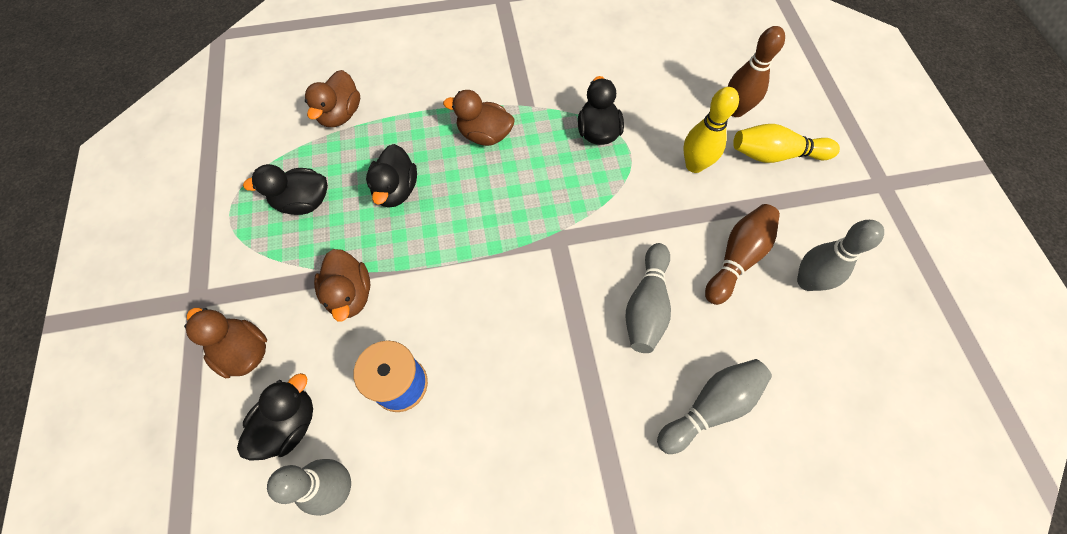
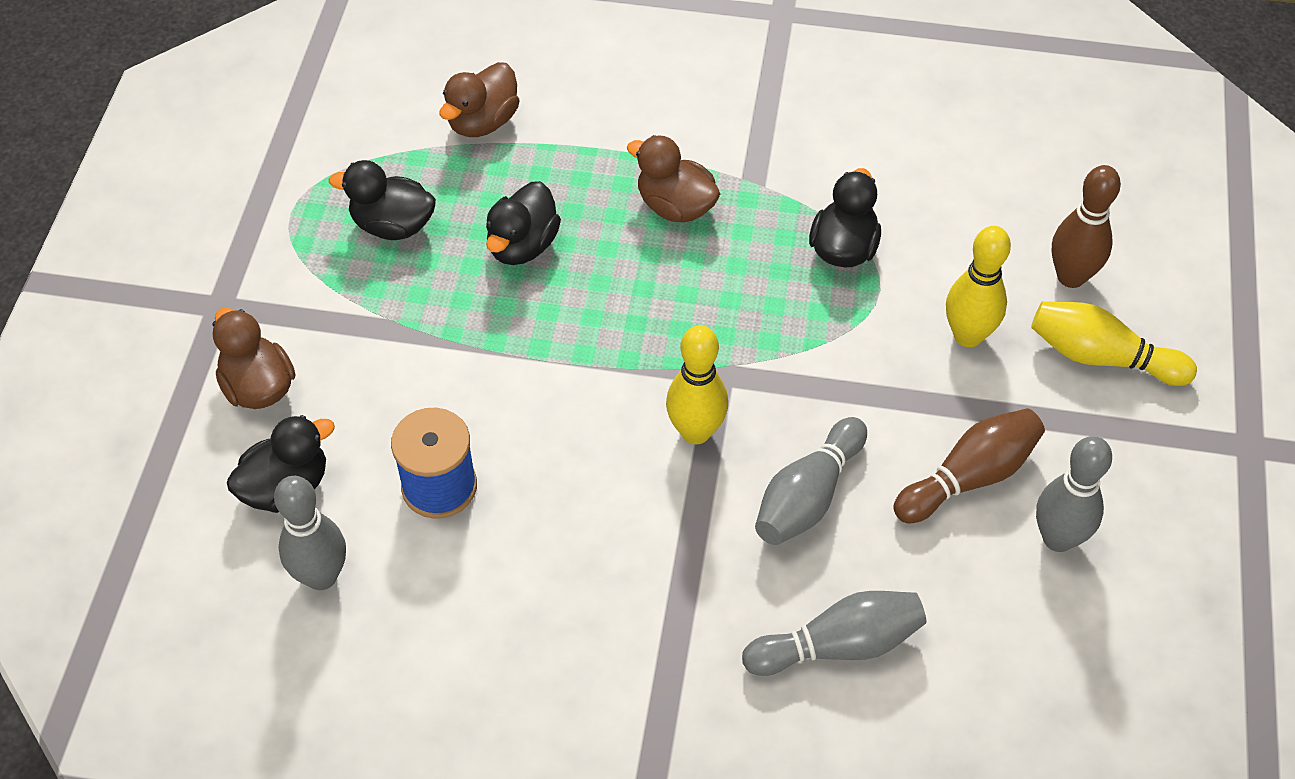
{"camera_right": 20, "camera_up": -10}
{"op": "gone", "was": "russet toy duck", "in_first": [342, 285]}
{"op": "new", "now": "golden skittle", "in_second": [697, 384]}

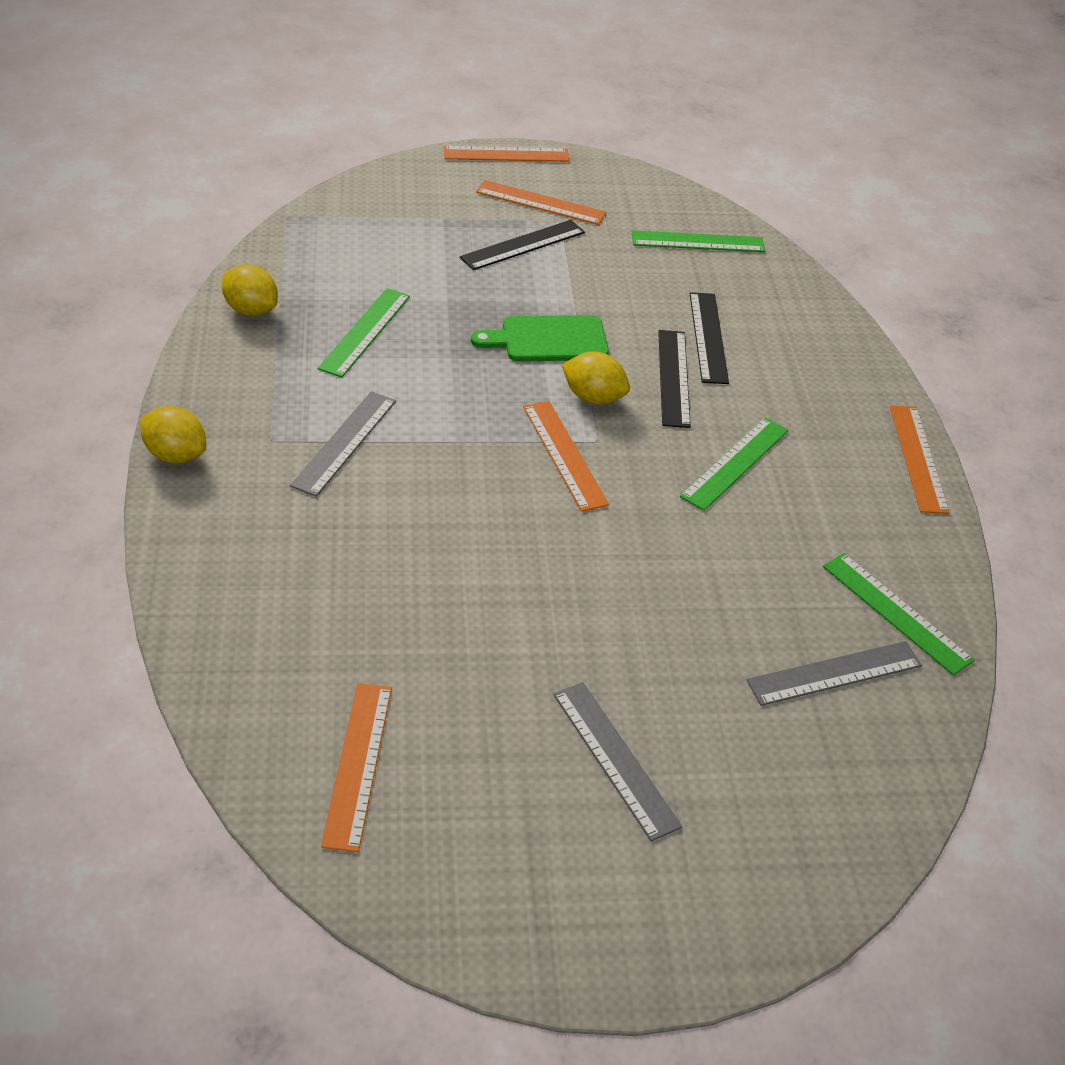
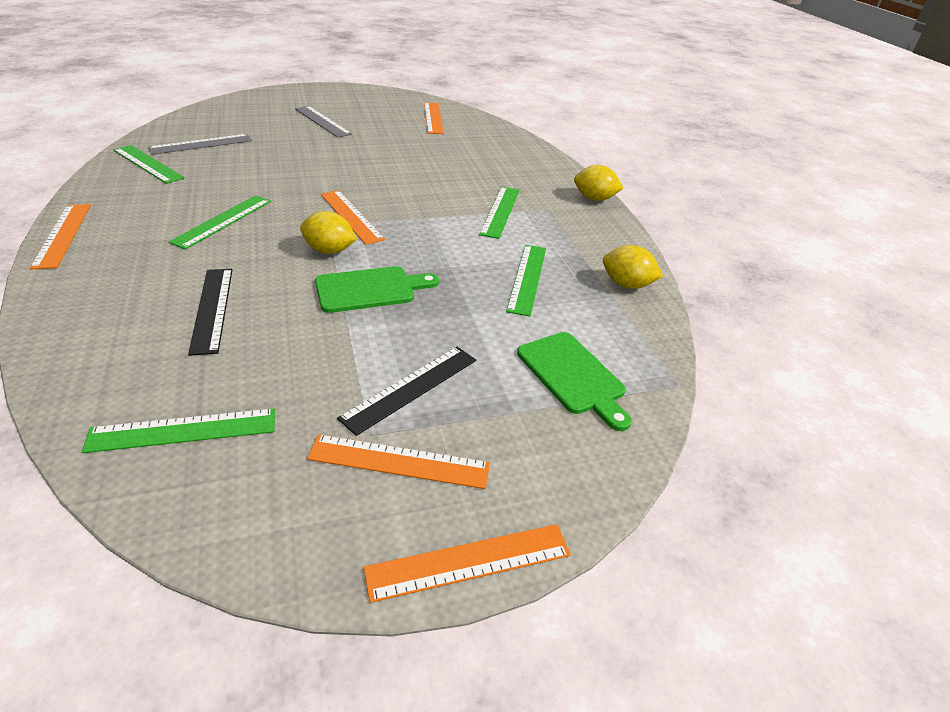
{"camera_right": 170, "camera_up": -5}
{"op": "repainted", "was": "ash-grey straightedge", "now": "leaf-green straightedge", "in_first": [343, 444], "in_second": [499, 213]}
{"op": "gone", "was": "ebony straightedge", "in_first": [674, 379]}
{"op": "new", "now": "leaf-green bread board", "in_second": [574, 381]}

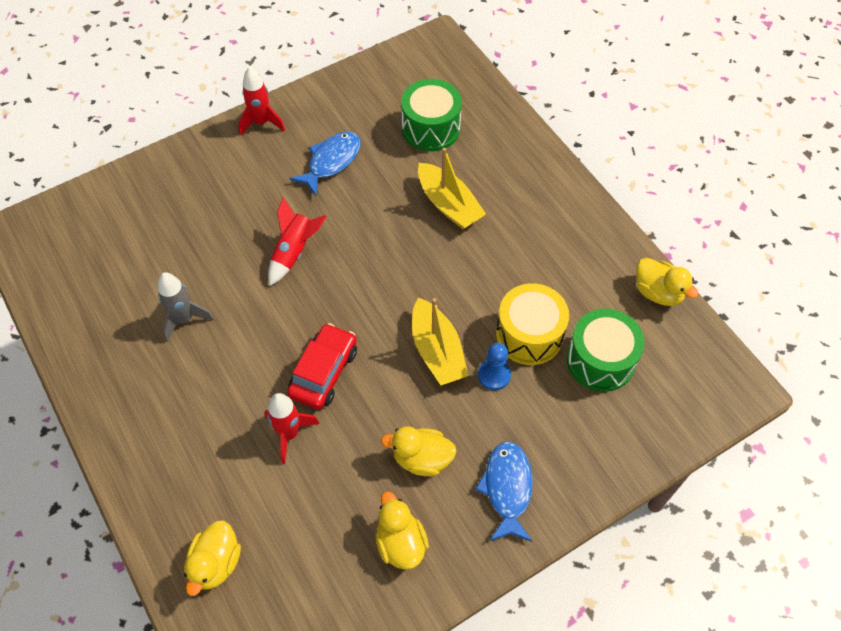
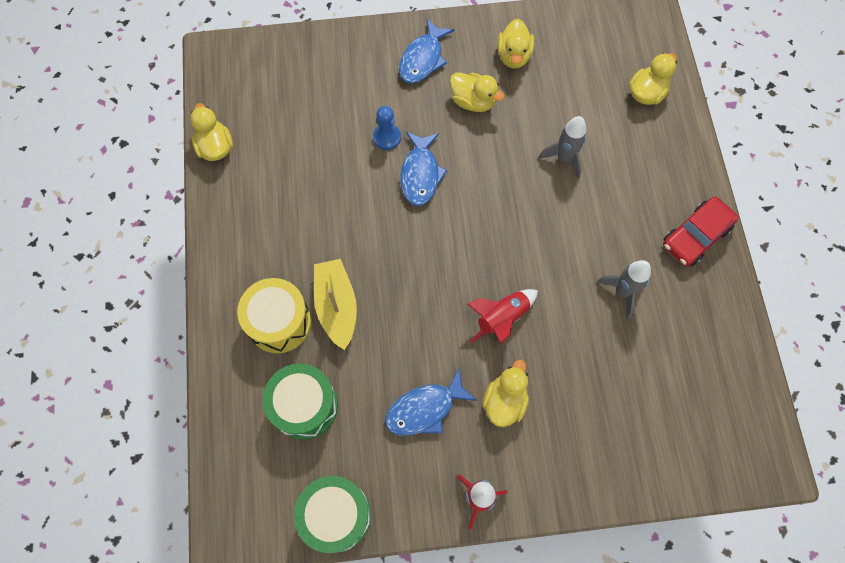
{"camera_right": -155, "camera_up": 10}
{"op": "repainted", "was": "scarlet toy rocket", "now": "ash-grey toy rocket", "in_first": [292, 428], "in_second": [562, 147]}
{"op": "shifted", "was": "scarlet toy car", "in_first": [322, 366], "in_second": [700, 231]}
{"op": "swapped", "was": "golden boat", "now": "blue toy fish", "in_first": [440, 341], "in_second": [423, 169]}
{"op": "shifted", "was": "golden drum", "in_first": [532, 324], "in_second": [274, 315]}
{"op": "shifted", "was": "leaf-green drum", "in_first": [606, 350], "in_second": [332, 514]}
{"op": "new", "now": "golden toy duck", "in_second": [505, 393]}

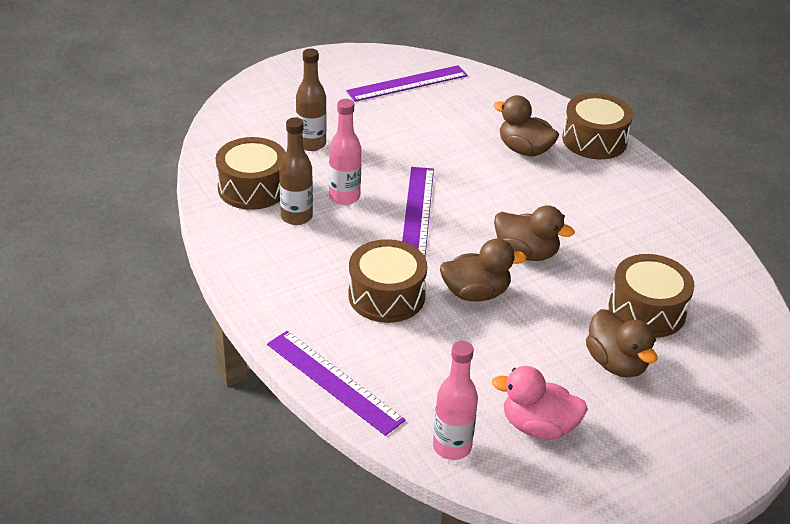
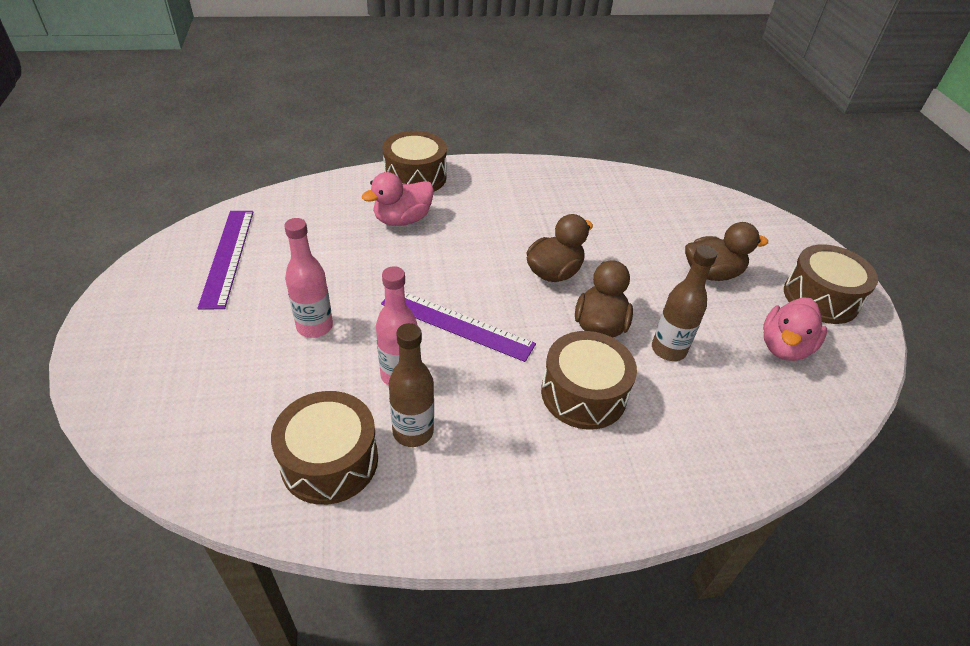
{"camera_right": -70, "camera_up": 5}
{"op": "gone", "was": "purple straightedge", "in_first": [336, 383]}
{"op": "shifted", "was": "russet drink bottle", "in_first": [311, 100], "in_second": [684, 303]}
{"op": "shifted", "was": "rose-pink drink bottle", "in_first": [455, 400], "in_second": [308, 278]}
{"op": "repainted", "was": "russet toy duck", "now": "rose-pink toy duck", "in_first": [526, 125], "in_second": [398, 199]}
{"op": "shifted", "was": "russet drum", "in_first": [652, 296], "in_second": [831, 284]}

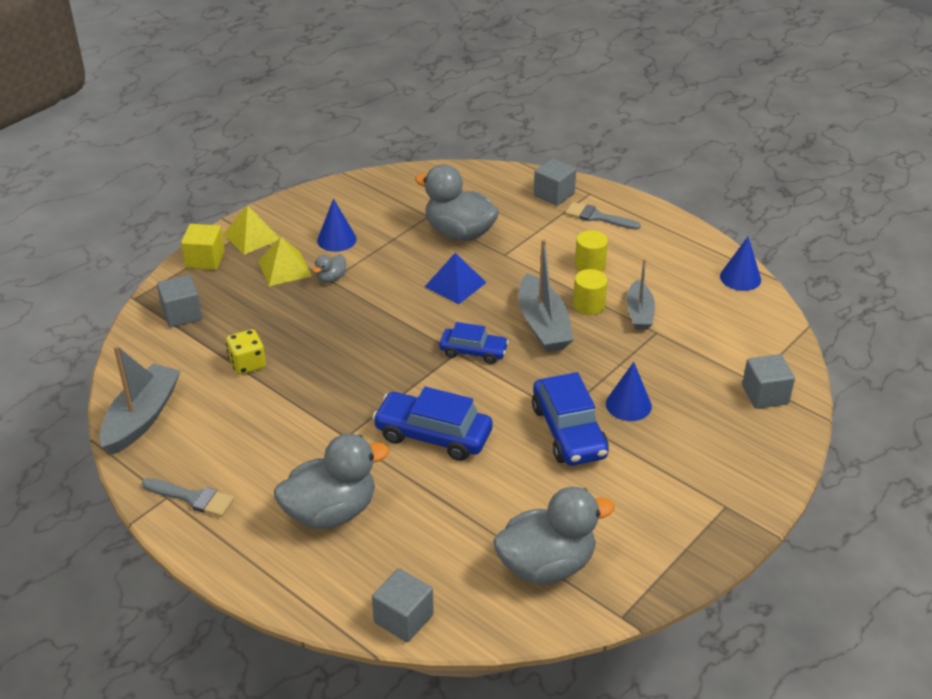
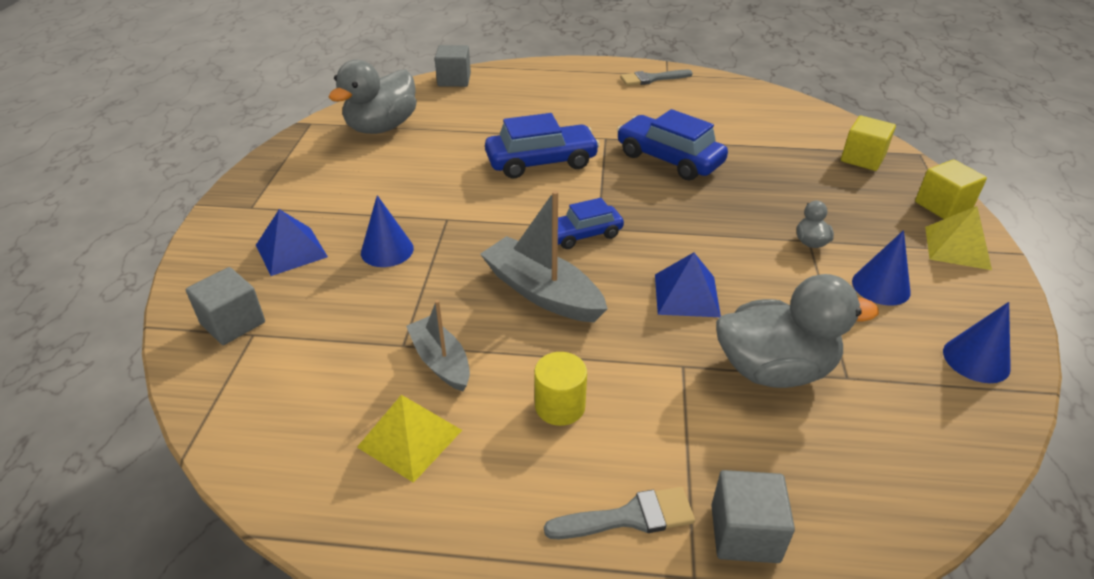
{"camera_right": 145, "camera_up": 0}
{"op": "gone", "was": "ash-grey boat", "in_first": [140, 400]}
{"op": "repainted", "was": "ash-grey block", "now": "golden block", "in_first": [179, 301], "in_second": [868, 143]}
{"op": "gone", "was": "golden die", "in_first": [246, 352]}
{"op": "shifted", "was": "golden pyramid", "in_first": [285, 261], "in_second": [409, 439]}
{"op": "gone", "was": "ash-grey toy duck", "in_first": [331, 481]}
{"op": "shifted", "was": "blue toy car", "in_first": [570, 419], "in_second": [672, 144]}
{"op": "gone", "was": "golden solid cylinder", "in_first": [590, 292]}
{"op": "shifted", "was": "blue cone shape", "in_first": [740, 264], "in_second": [977, 342]}
{"op": "new", "now": "blue pyramid", "in_second": [292, 242]}

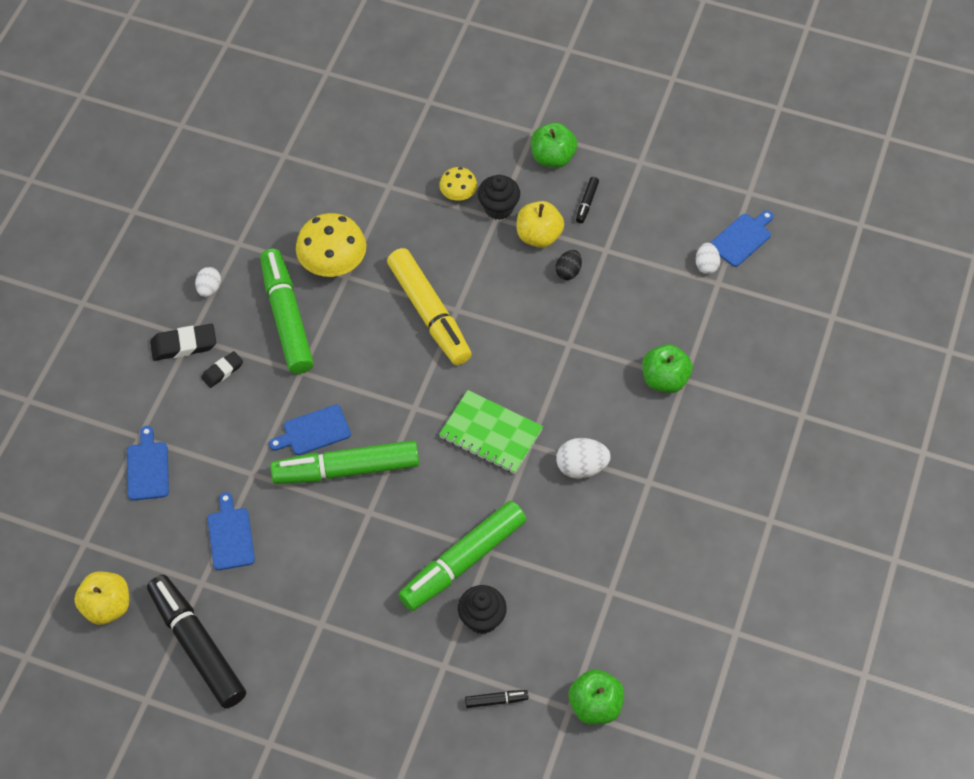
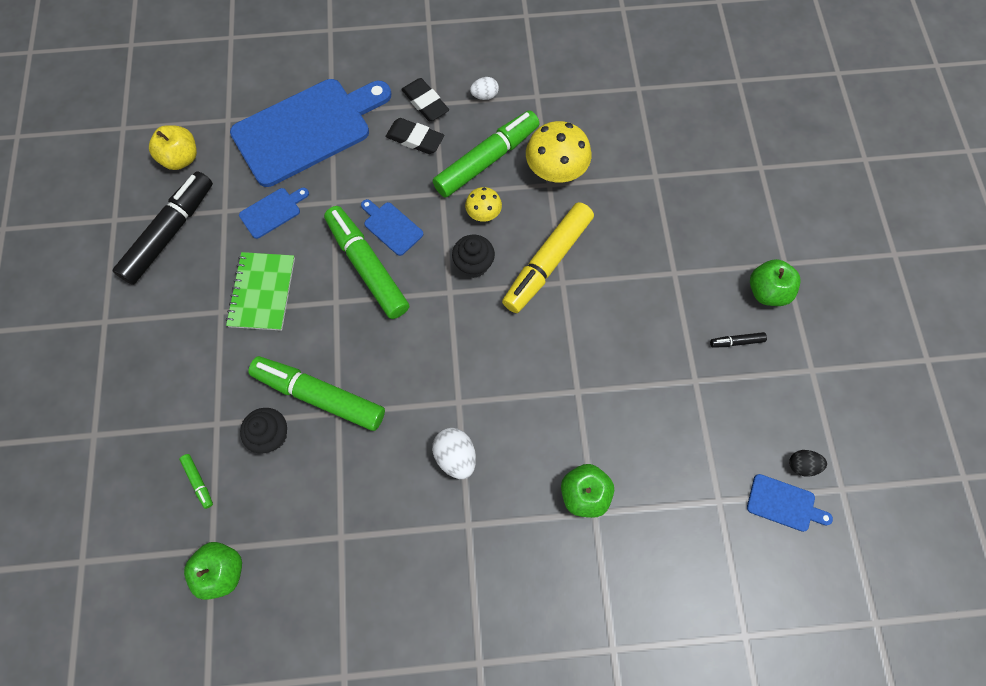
{"camera_right": 65, "camera_up": 10}
{"op": "scaled", "was": "blue bread board", "in_first": [148, 463], "in_second": [311, 133], "ratio": 2.38}
{"op": "scaled", "was": "ebony gum eraser", "in_first": [222, 369], "in_second": [415, 136], "ratio": 1.55}
{"op": "shifted", "was": "golden fungus", "in_first": [458, 184], "in_second": [483, 204]}
{"op": "shifted", "was": "leaf-green notebook", "in_first": [491, 432], "in_second": [260, 291]}
{"op": "repainted", "was": "ebony marker pen", "now": "leaf-green marker pen", "in_first": [497, 699], "in_second": [196, 481]}
{"op": "shifted", "was": "ebony muffin", "in_first": [499, 197], "in_second": [473, 256]}
{"op": "gone", "was": "golden apple", "in_first": [540, 224]}
{"op": "shifted", "was": "ebony toy egg", "in_first": [569, 265], "in_second": [808, 463]}
{"op": "gone", "was": "snow-white toy egg", "in_first": [708, 258]}

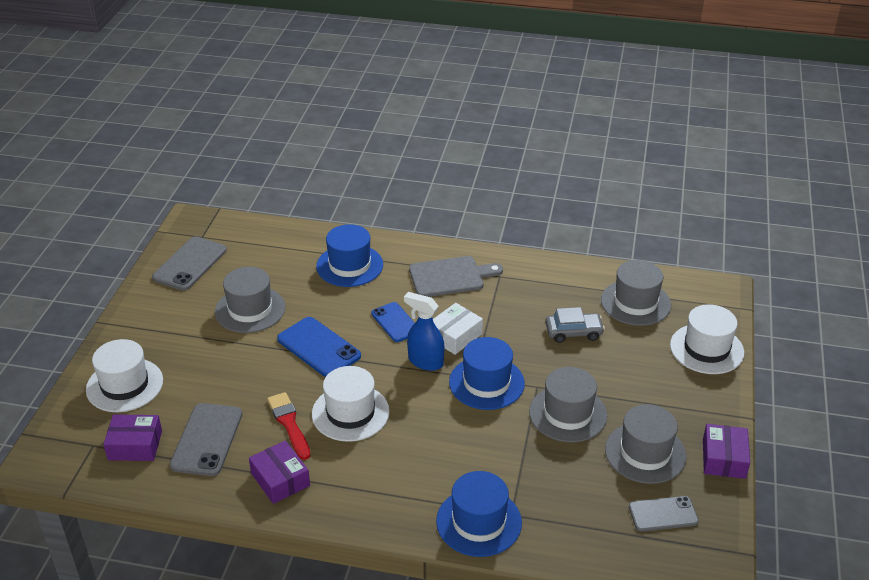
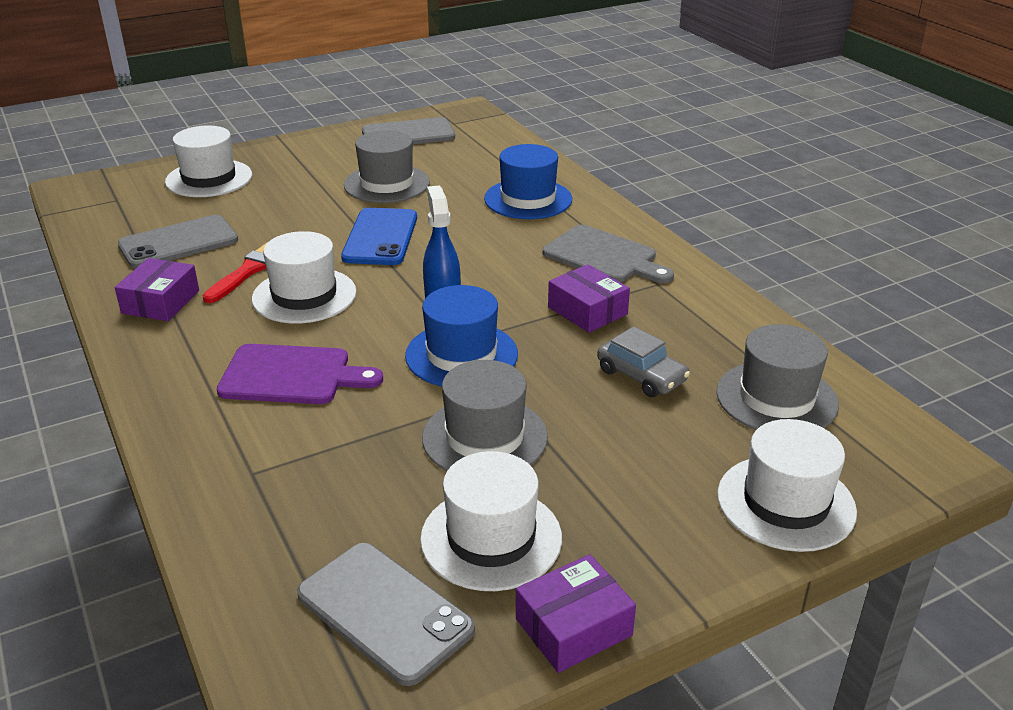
{"camera_right": 50, "camera_up": -5}
{"op": "shifted", "was": "purple package", "in_first": [132, 438], "in_second": [589, 298]}
{"op": "gone", "was": "blue mobile phone", "in_first": [393, 322]}
{"op": "gone", "was": "snow-white package", "in_first": [458, 329]}
{"op": "gone", "was": "blue hat", "in_first": [479, 514]}
{"op": "repainted", "was": "ash-grey hat", "now": "snow-white hat", "in_first": [645, 444], "in_second": [491, 521]}
{"op": "scaled", "was": "ash-grey mobile phone", "in_first": [664, 514], "in_second": [386, 614], "ratio": 1.51}
{"op": "new", "now": "purple bread board", "in_second": [300, 374]}

